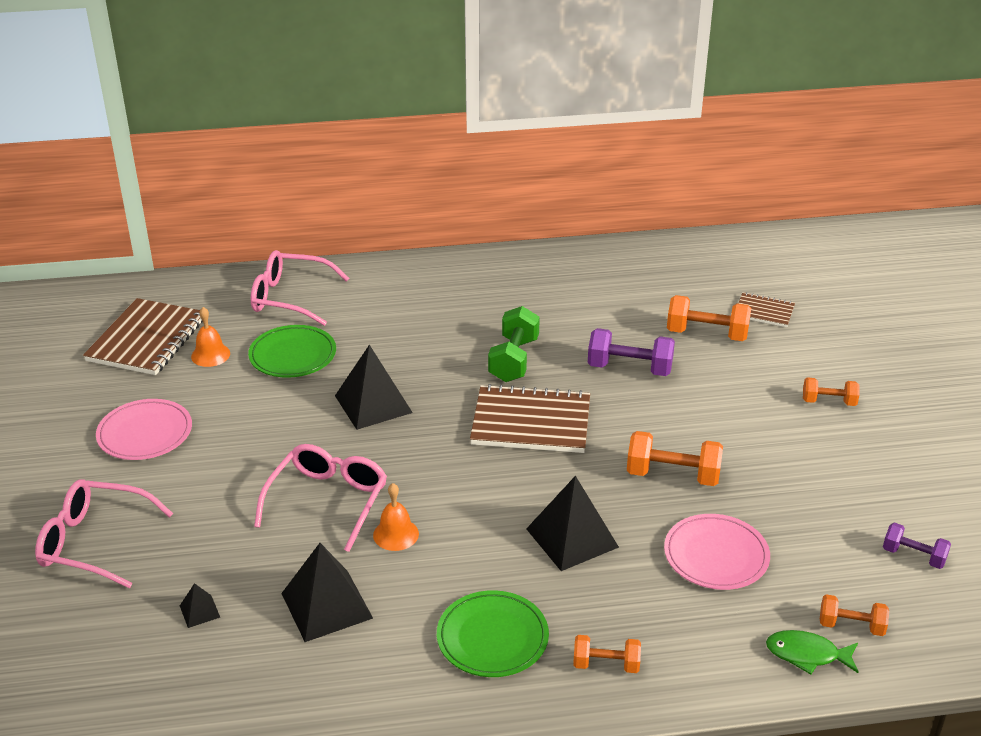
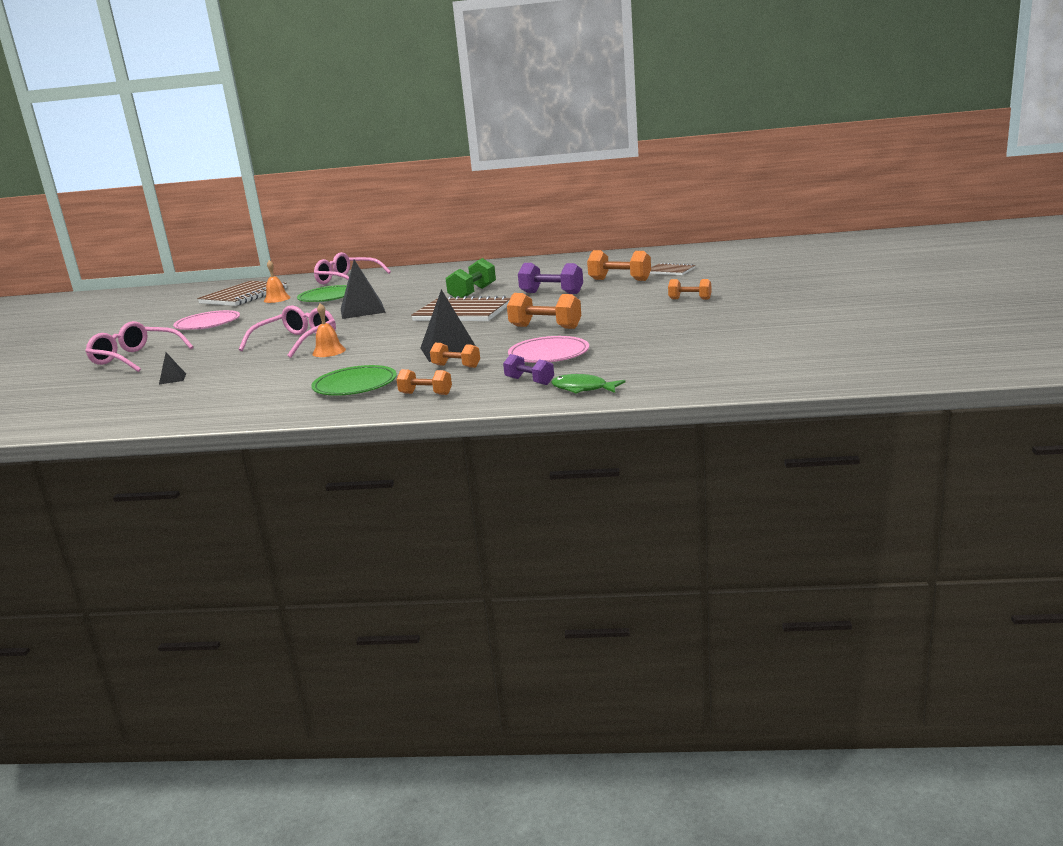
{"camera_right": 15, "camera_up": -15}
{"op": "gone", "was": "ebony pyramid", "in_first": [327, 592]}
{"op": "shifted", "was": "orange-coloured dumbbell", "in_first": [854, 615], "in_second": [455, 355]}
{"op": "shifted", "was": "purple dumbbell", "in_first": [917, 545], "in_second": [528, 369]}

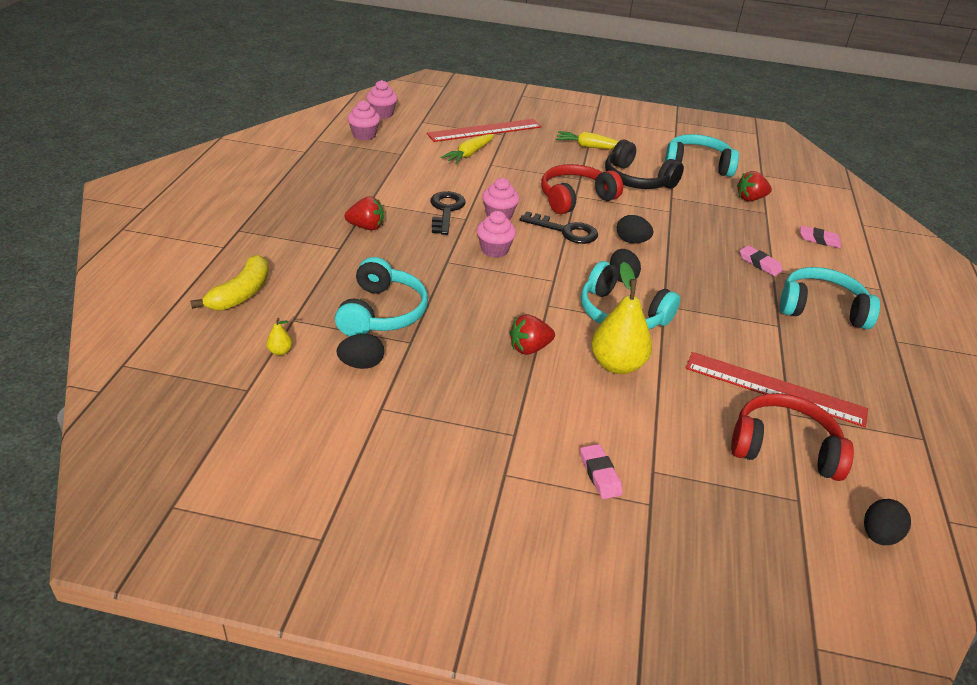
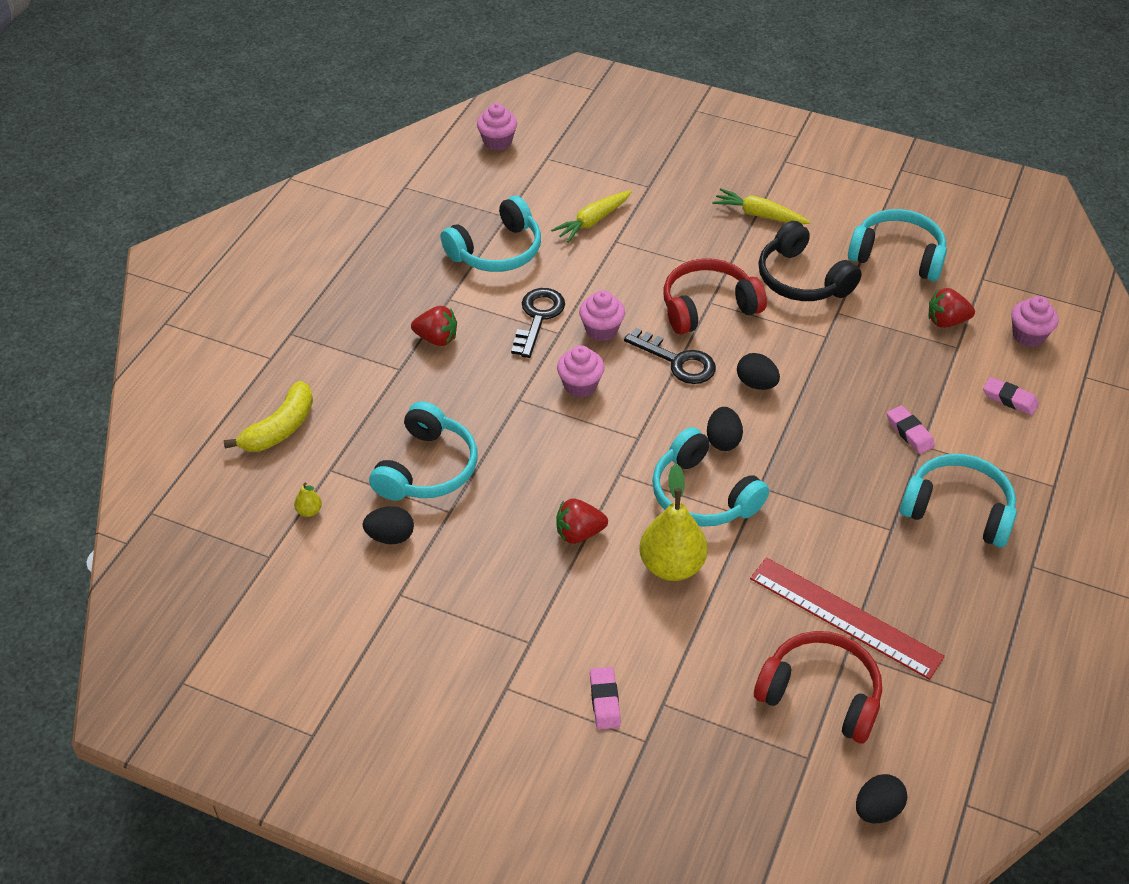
{"camera_right": 15, "camera_up": 10}
{"op": "shifted", "was": "rose-pink muffin", "in_first": [363, 120], "in_second": [1034, 321]}
{"op": "gone", "was": "scarlet straightedge", "in_first": [484, 130]}
{"op": "new", "now": "teal over-ear headphones", "in_second": [491, 234]}

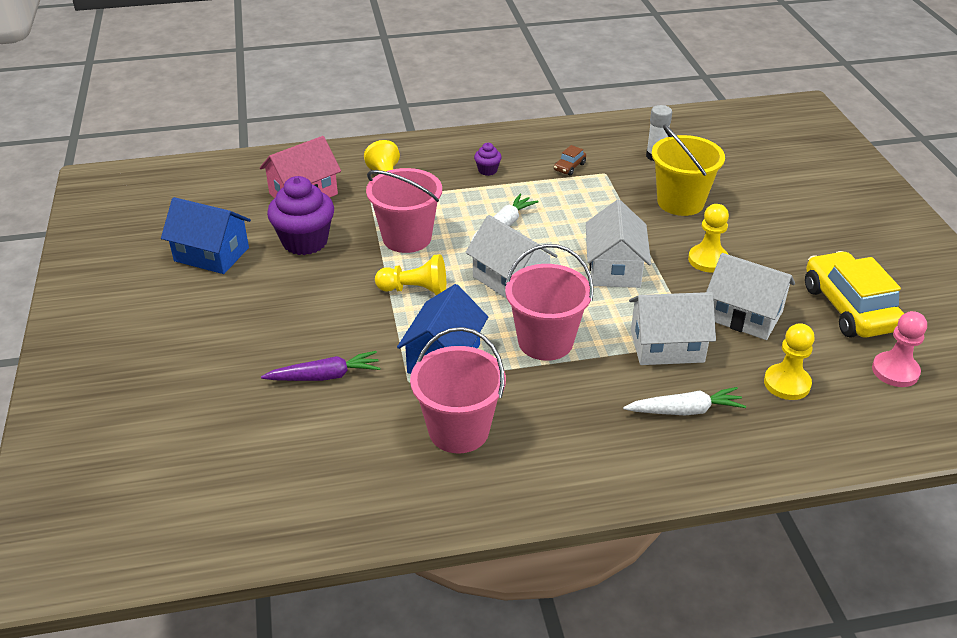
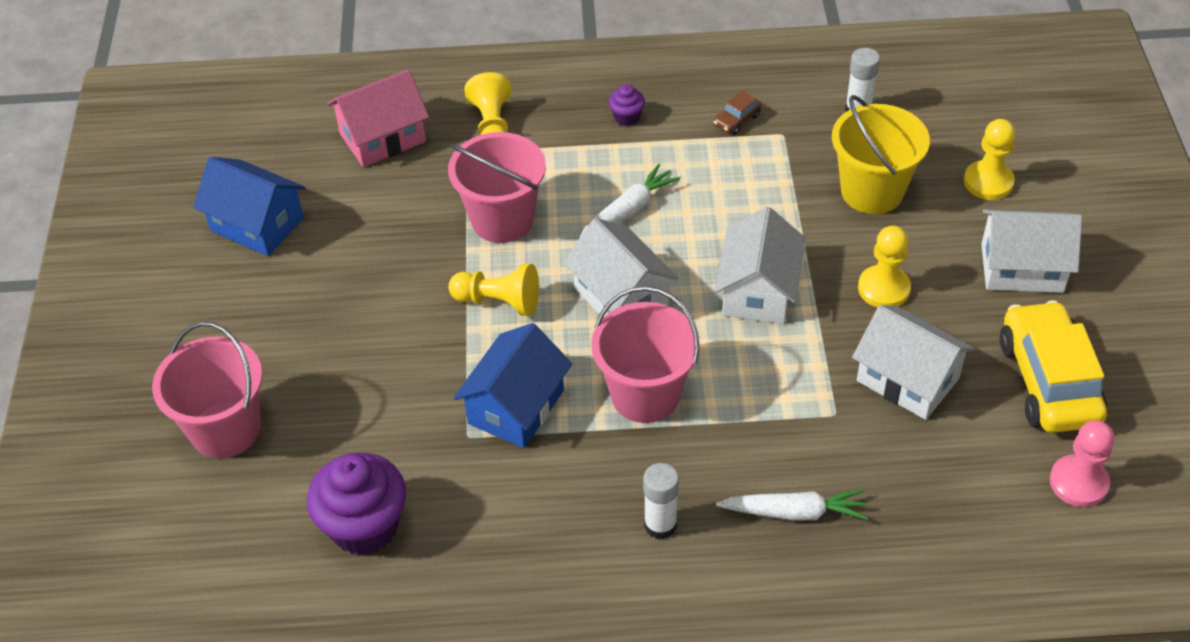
{"camera_right": 10, "camera_up": 10}
{"op": "gone", "was": "purple toy carrot", "in_first": [320, 366]}
{"op": "shifted", "was": "purple muffin", "in_first": [300, 215], "in_second": [356, 504]}
{"op": "shifted", "was": "rose-pink pail", "in_first": [458, 390], "in_second": [207, 389]}
{"op": "shifted", "was": "snow-white cottage", "in_first": [672, 328], "in_second": [1031, 251]}
{"op": "shifted", "was": "golden pawn", "in_first": [789, 361], "in_second": [989, 159]}
{"op": "new", "now": "snow-white glue", "in_second": [661, 501]}

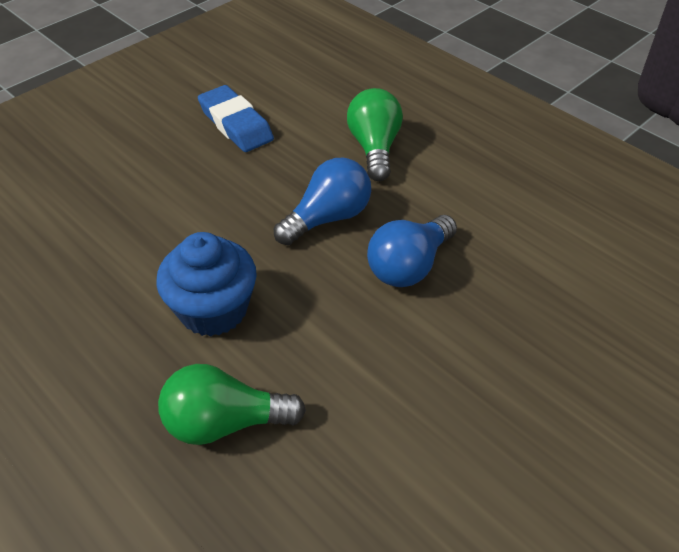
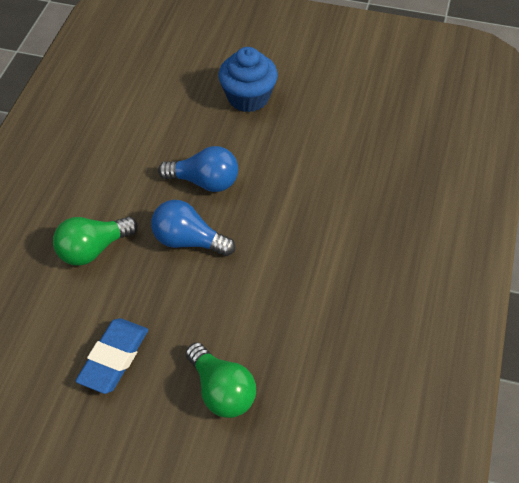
{"camera_right": -120, "camera_up": 5}
{"op": "shifted", "was": "blue muffin", "in_first": [206, 284], "in_second": [248, 79]}
{"op": "shifted", "was": "leaf-green light bulb", "in_first": [232, 404], "in_second": [221, 380]}

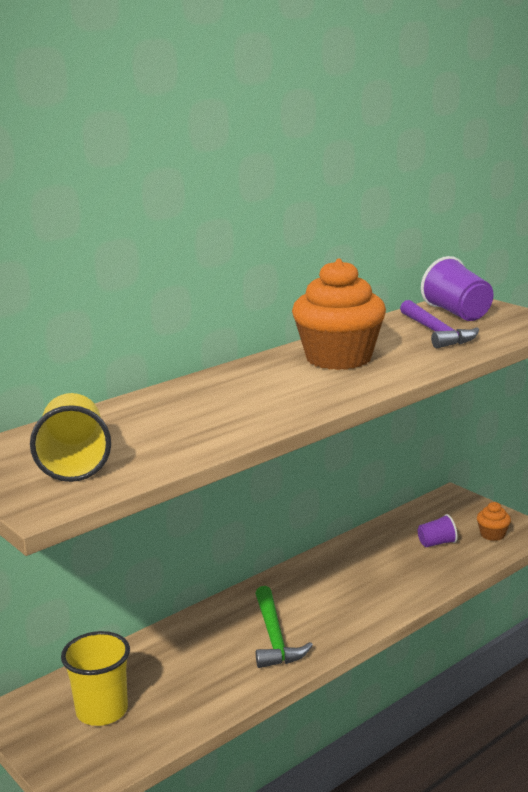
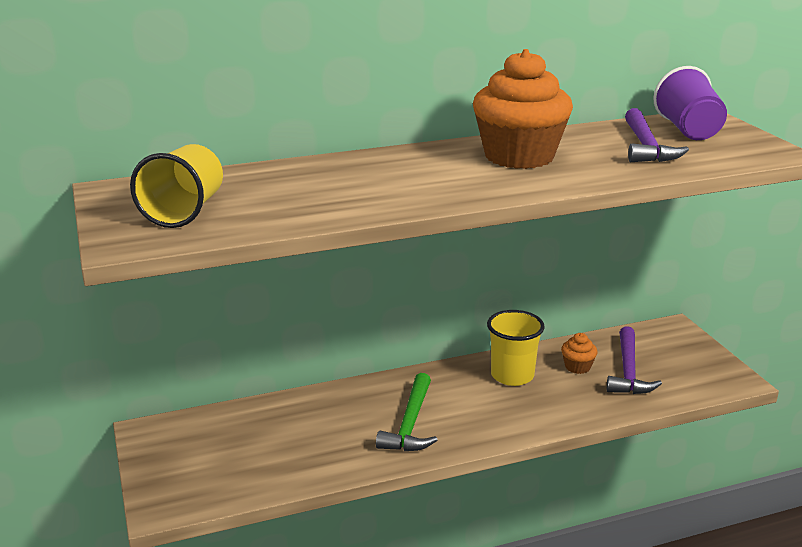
{"camera_right": 20, "camera_up": 5}
{"op": "shifted", "was": "golden tumbler", "in_first": [95, 678], "in_second": [516, 348]}
{"op": "swapped", "was": "purple tumbler", "now": "purple claw hammer", "in_first": [438, 530], "in_second": [634, 360]}
{"op": "shifted", "was": "orange-coloured muffin", "in_first": [494, 521], "in_second": [579, 353]}

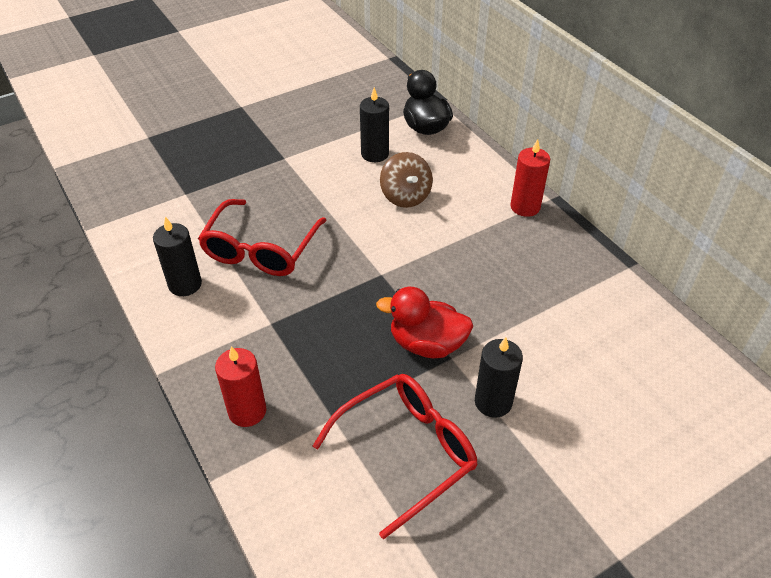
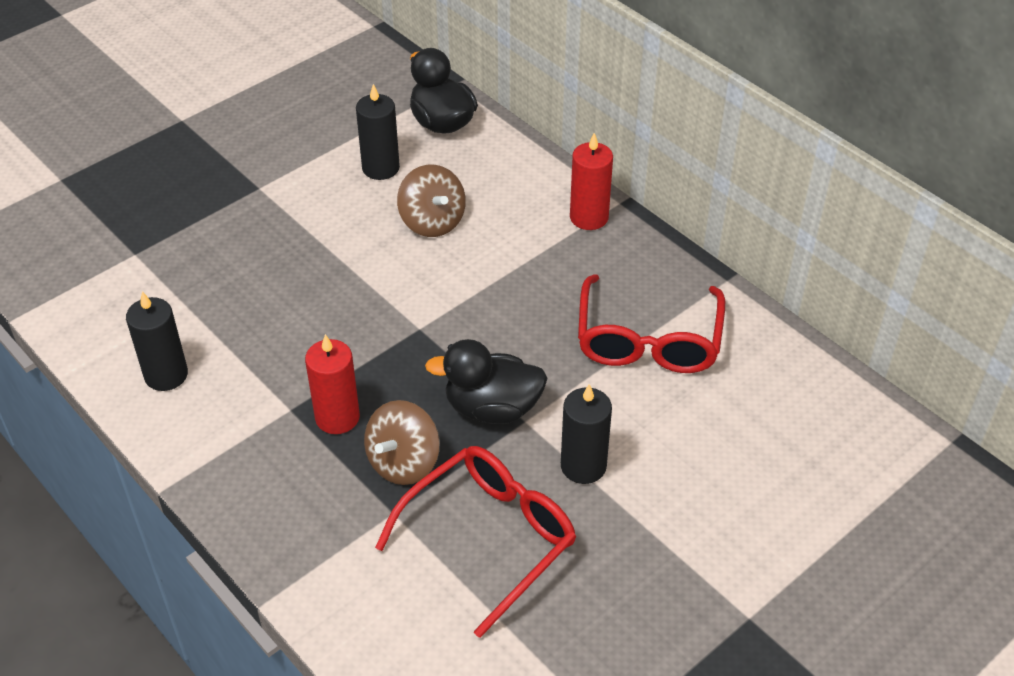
{"camera_right": -10, "camera_up": 0}
{"op": "shifted", "was": "scarlet eyeglasses", "in_first": [262, 237], "in_second": [651, 323]}
{"op": "shifted", "was": "scarlet wax candle", "in_first": [240, 386], "in_second": [332, 384]}
{"op": "repainted", "was": "scarlet toy duck", "now": "ebony toy duck", "in_first": [424, 322], "in_second": [486, 381]}
{"op": "new", "now": "russet whirligig", "in_second": [402, 442]}

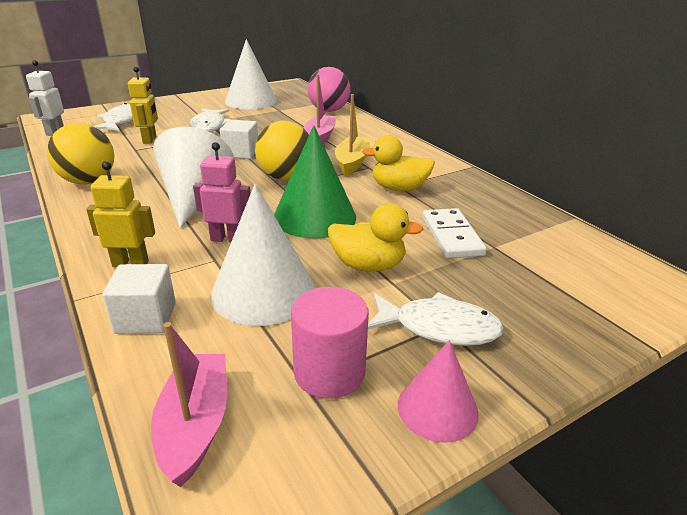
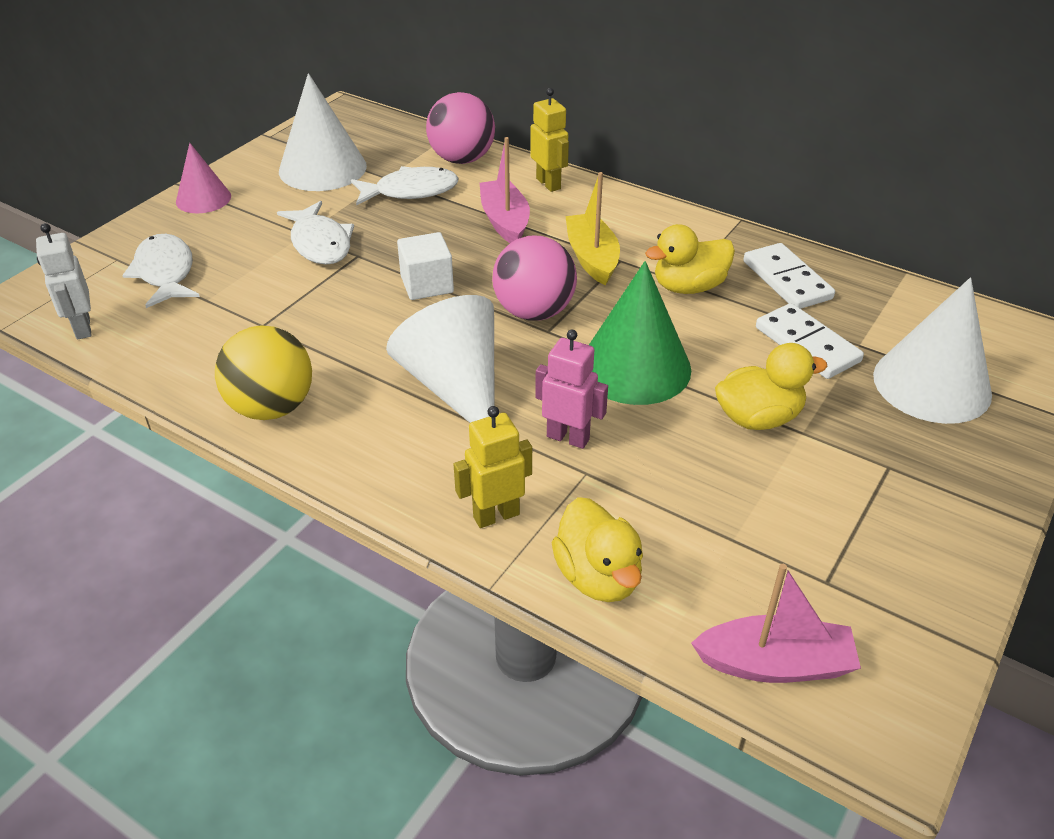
{"camera_right": -25, "camera_up": 10}
{"op": "swapped", "was": "snow-white block", "now": "golden toy duck", "in_first": [139, 299], "in_second": [597, 549]}
{"op": "shifted", "was": "golden robot figure", "in_first": [143, 105], "in_second": [549, 140]}
{"op": "rotated", "was": "rose-pink boat", "in_first": [189, 404], "in_second": [776, 623], "clockwise": 120}
{"op": "rotated", "was": "rose-pink robot figure", "in_first": [222, 192], "in_second": [571, 389], "clockwise": 45}
{"op": "shifted", "was": "snow-white cone shape", "in_first": [263, 255], "in_second": [932, 350]}
{"op": "repainted", "was": "golden sphere", "now": "rose-pink sphere", "in_first": [282, 150], "in_second": [534, 278]}
{"op": "gone", "was": "rose-pink solid cylinder", "in_first": [330, 343]}
{"op": "shifted", "was": "snow-white toy fish", "in_first": [436, 319], "in_second": [405, 186]}
{"op": "shifted", "was": "rose-pink cone shape", "in_first": [438, 391], "in_second": [203, 178]}
{"op": "new", "now": "snow-white domino piece", "in_second": [789, 276]}

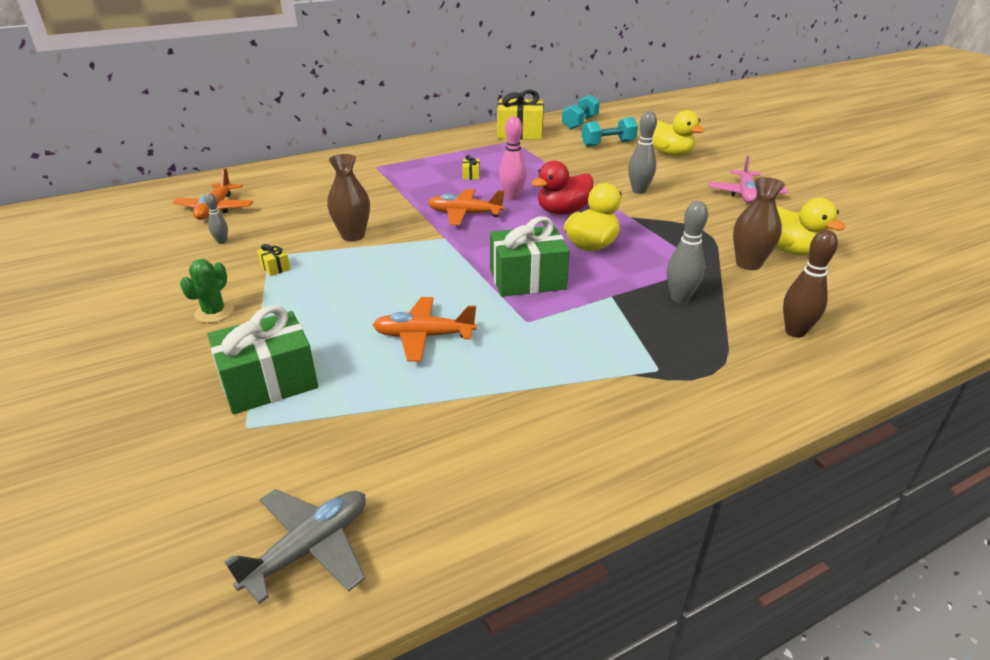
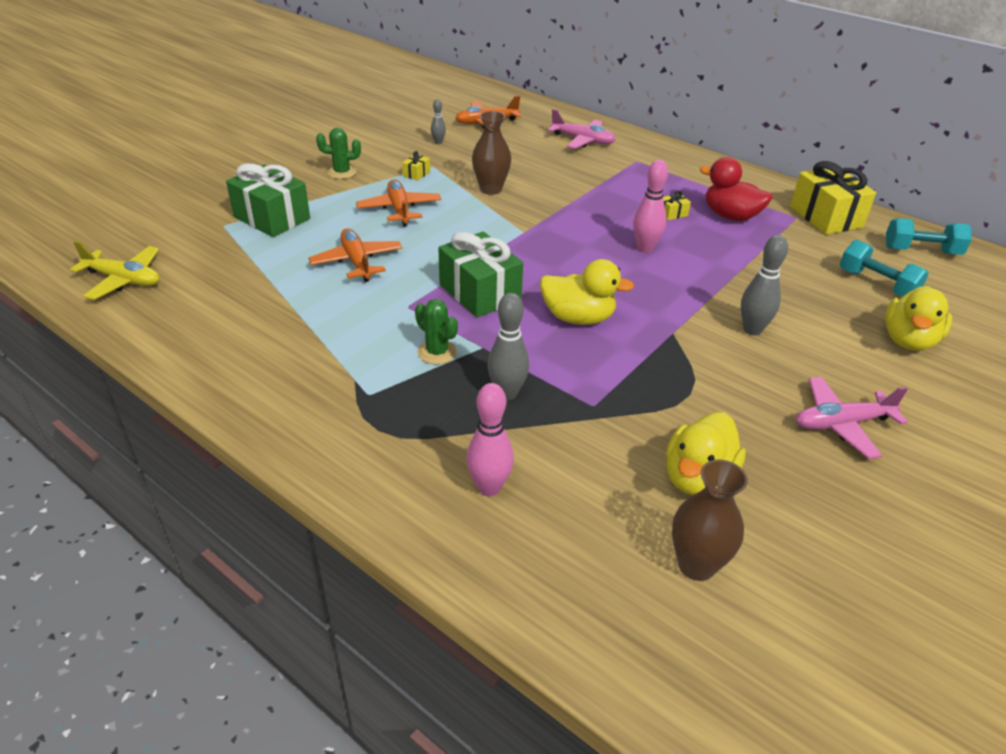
{"camera_right": 65, "camera_up": 5}
{"op": "repainted", "was": "ash-grey toy plane", "now": "golden toy plane", "in_first": [295, 546], "in_second": [115, 270]}
{"op": "shifted", "was": "orange-coloured toy plane", "in_first": [466, 207], "in_second": [398, 203]}
{"op": "shifted", "was": "scarlet toy duck", "in_first": [562, 188], "in_second": [736, 189]}
{"op": "shifted", "was": "russet flower vase", "in_first": [759, 223], "in_second": [710, 520]}
{"op": "repainted", "was": "russet skittle", "now": "rose-pink skittle", "in_first": [810, 284], "in_second": [490, 439]}
{"op": "new", "now": "leaf-green saguaro cactus", "in_second": [436, 332]}
{"op": "new", "now": "rose-pink toy plane", "in_second": [582, 129]}

